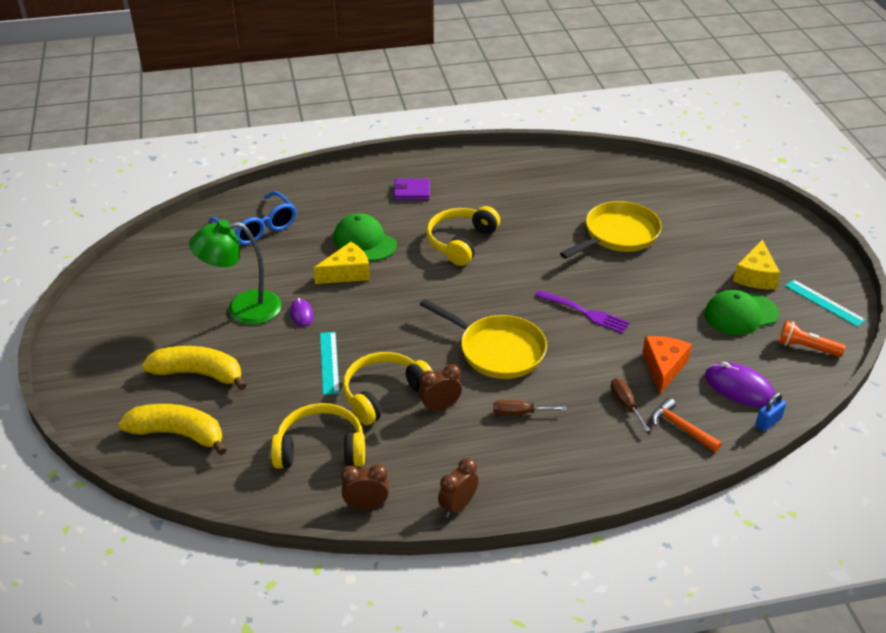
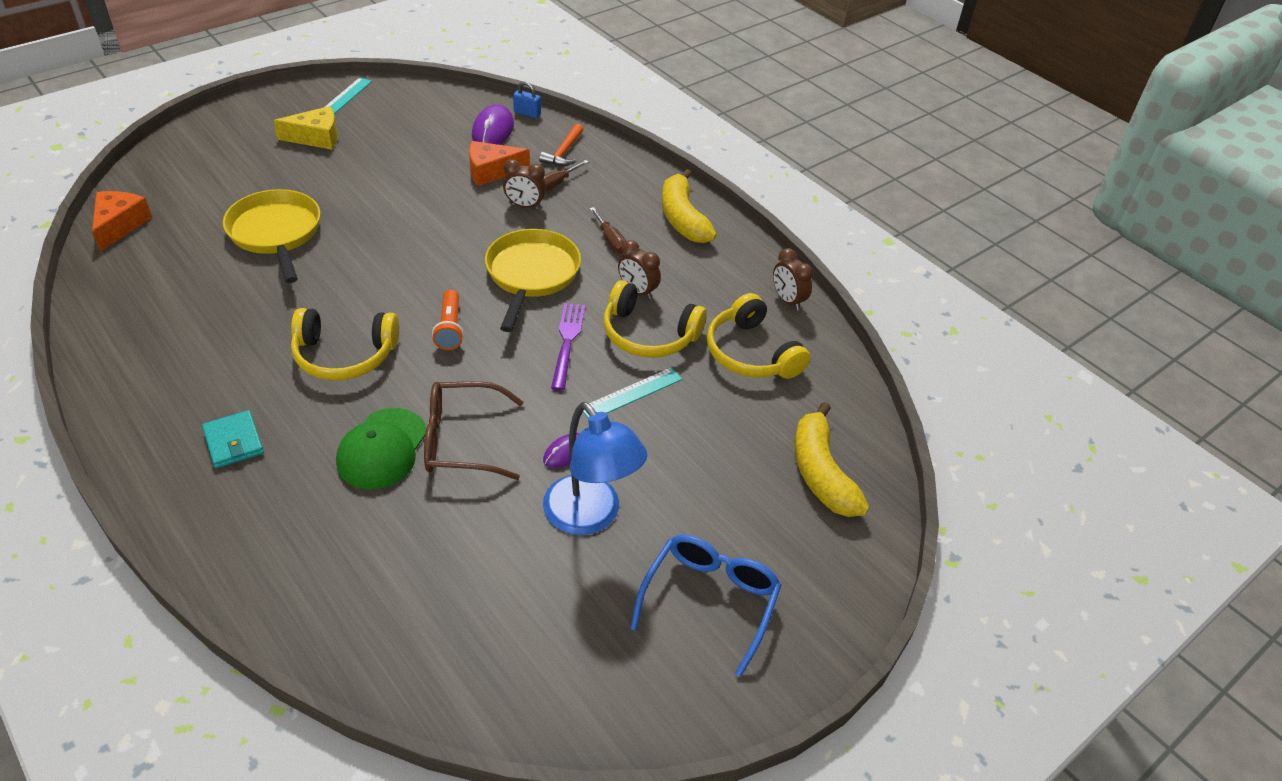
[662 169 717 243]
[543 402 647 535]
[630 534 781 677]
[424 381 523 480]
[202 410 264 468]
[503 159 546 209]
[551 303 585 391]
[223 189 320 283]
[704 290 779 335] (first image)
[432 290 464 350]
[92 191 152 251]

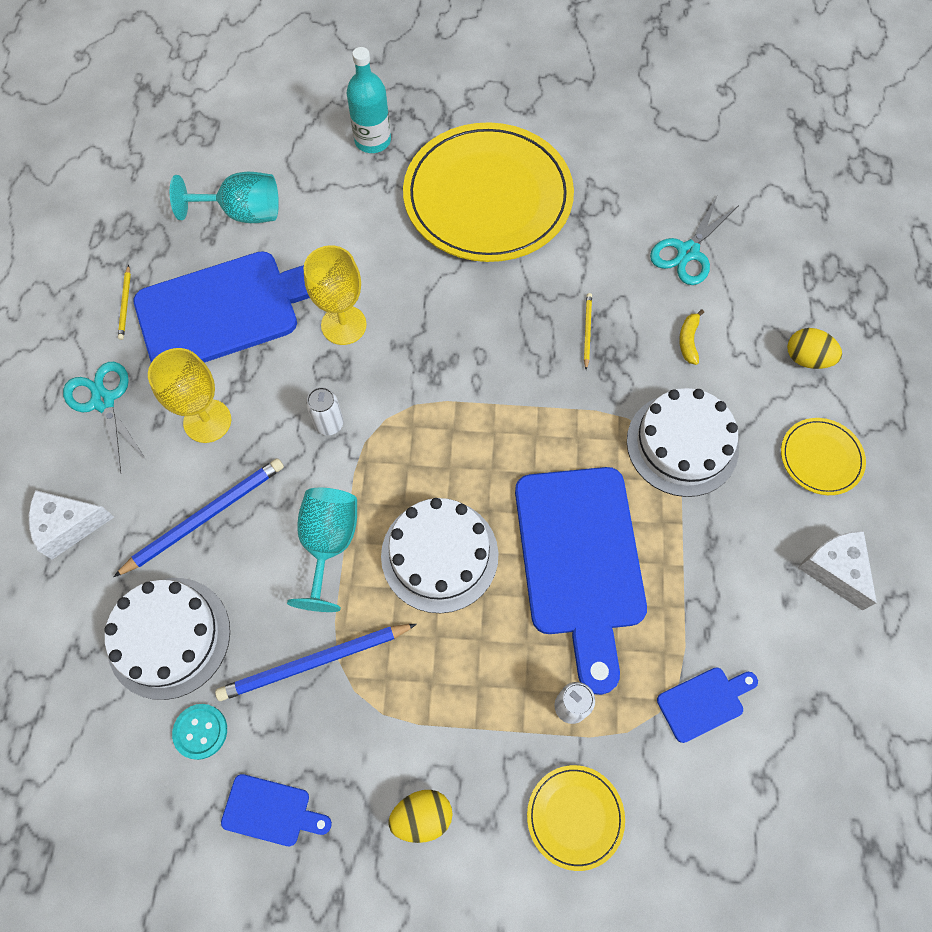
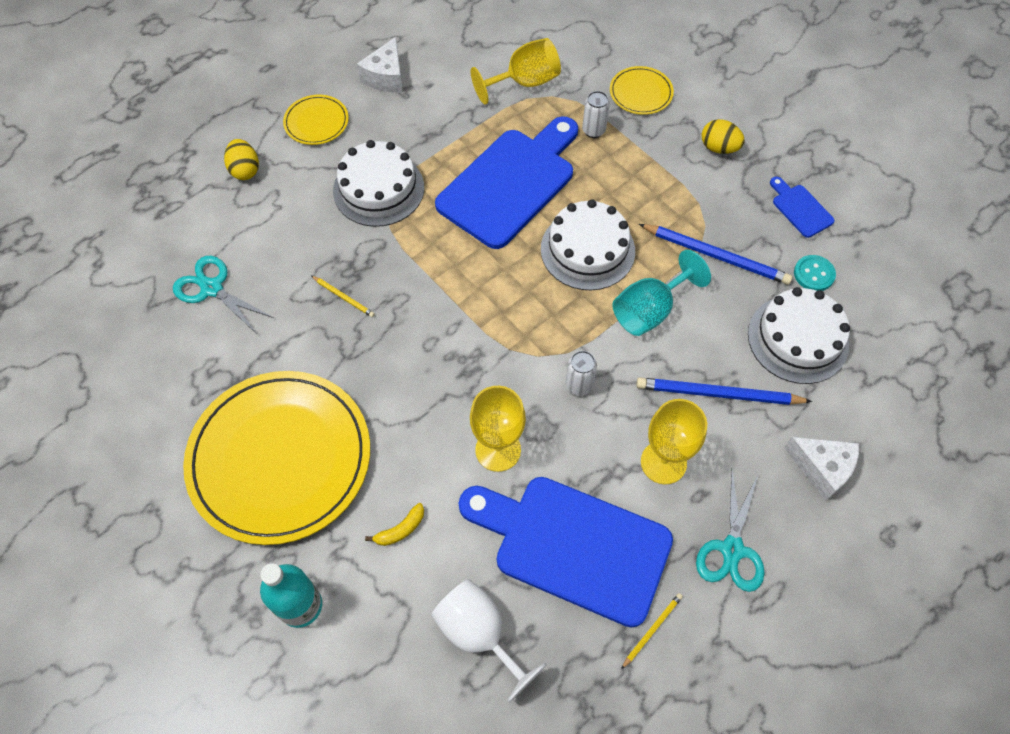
[431 579 547 703]
[311 276 375 317]
[173 256 274 334]
[471 38 561 104]
[365 503 424 546]

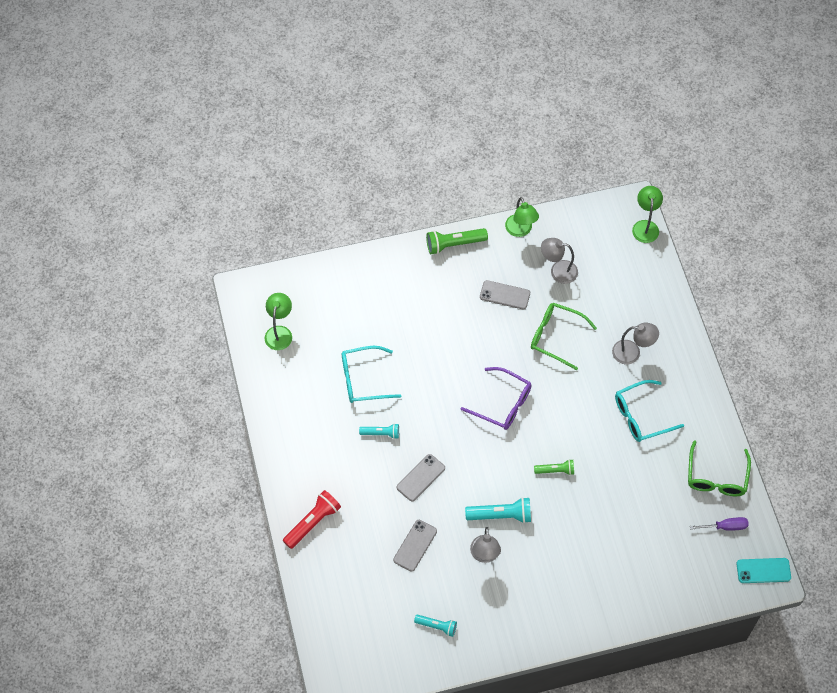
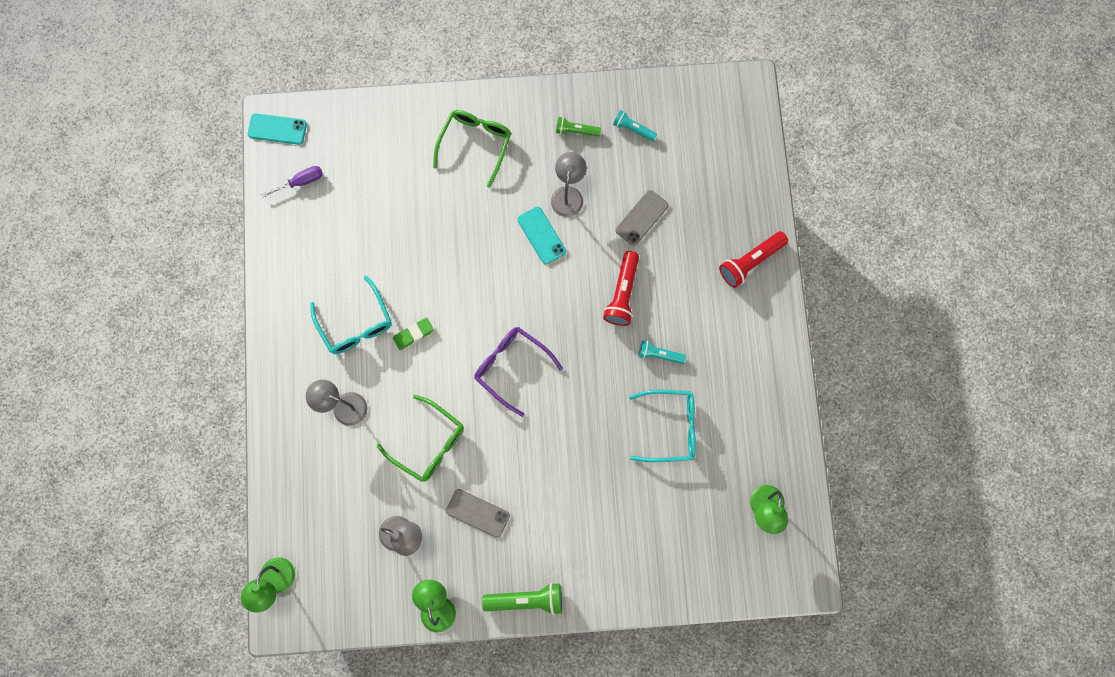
[603 251 639 326]
[518 207 566 265]
[556 117 601 137]
[310 276 391 354]
[433 110 511 188]
[261 166 323 198]
[393 317 434 350]

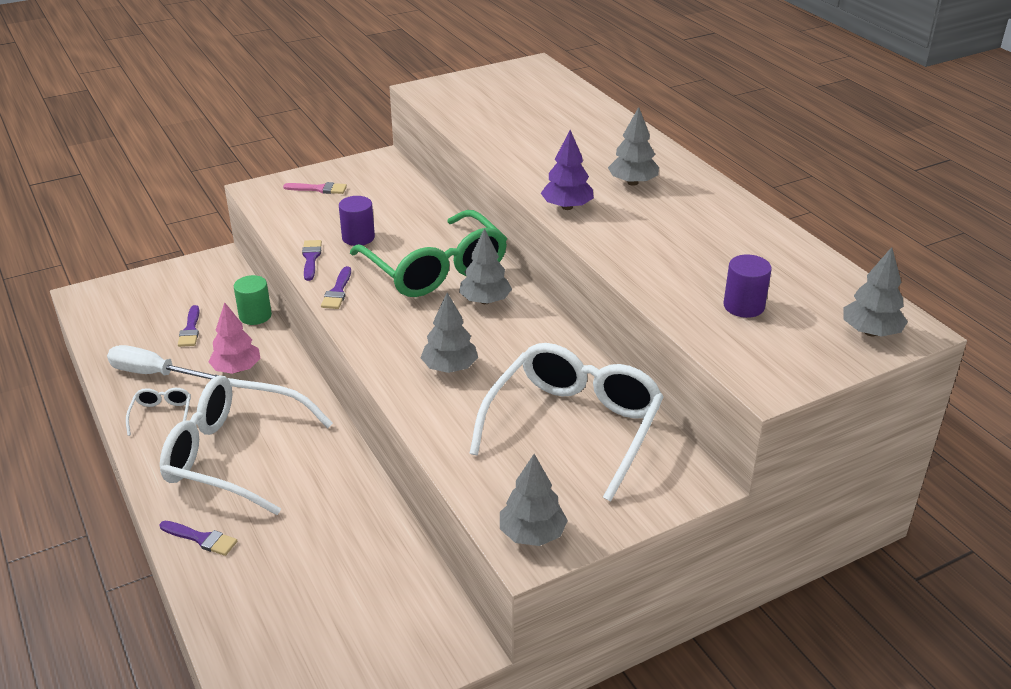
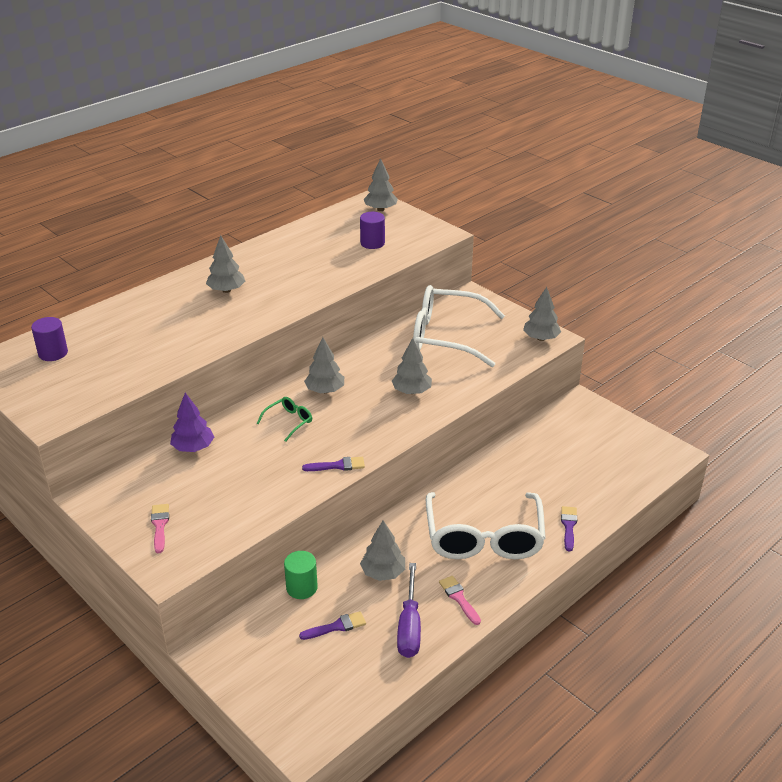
[397 563 421 658]
[439 576 481 625]
[360 521 405 581]
[302 240 322 281] (first image)
[31 317 68 361]
[257 397 312 442]
[170 393 214 452]

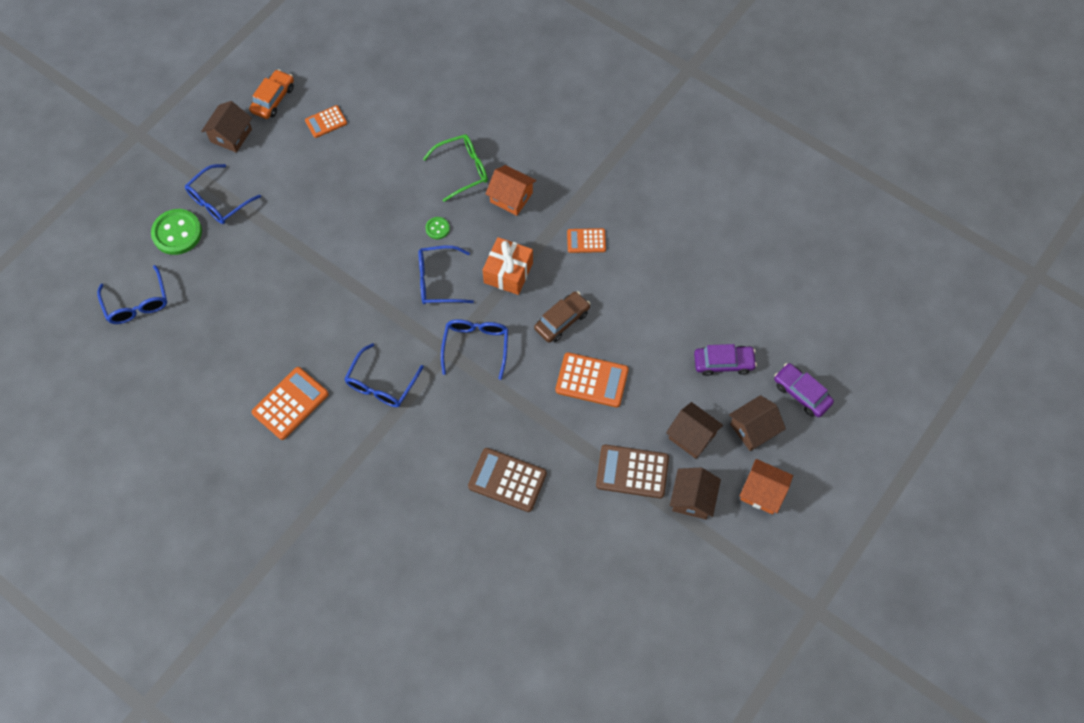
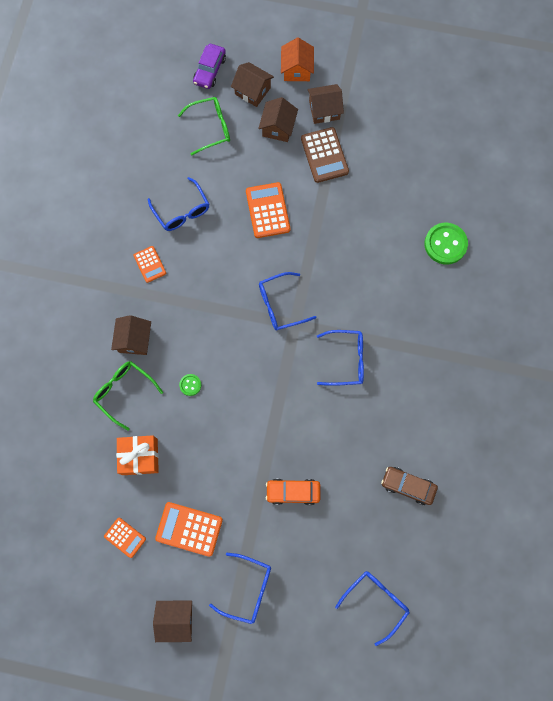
[424 223 468 264]
[266 479 320 505]
[155 502 223 557]
[148 177 209 231]
[468 448 547 512] (first image)
[116 435 159 475]
[111 315 151 355]
[381 467 438 505]
[178 97 230 156]

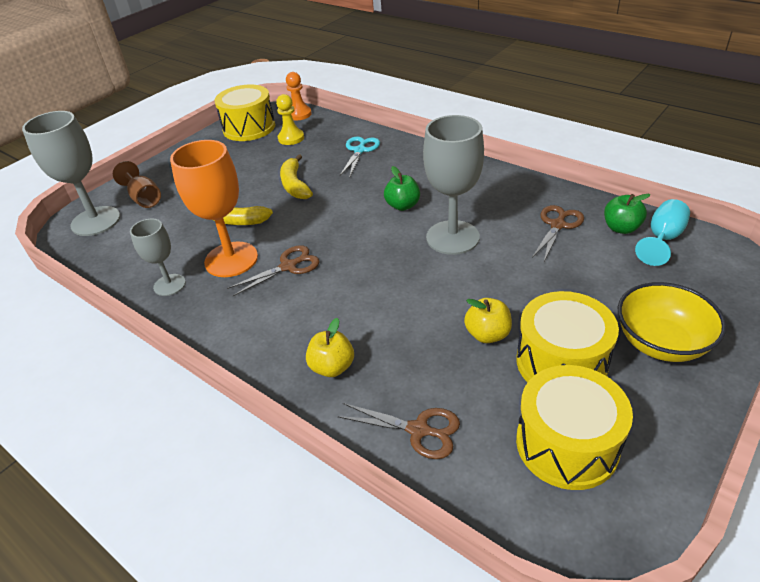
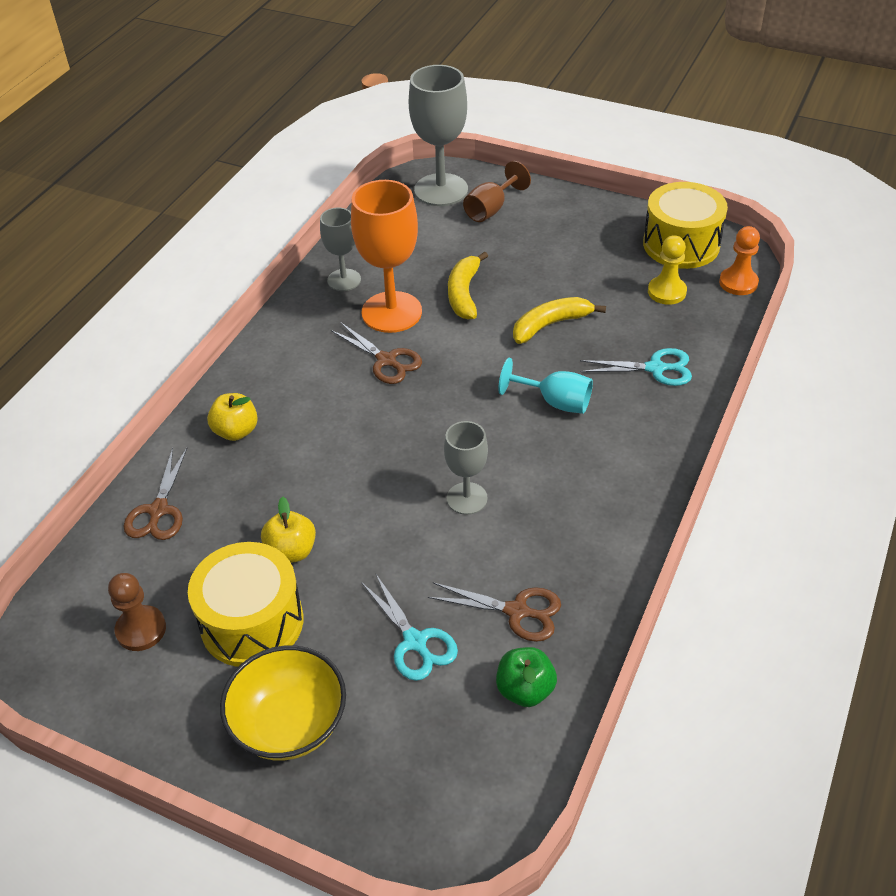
[384 166 420 211] (first image)
[444 421 488 515]
[108 573 166 651]
[498 358 593 414]
[361 574 458 681]

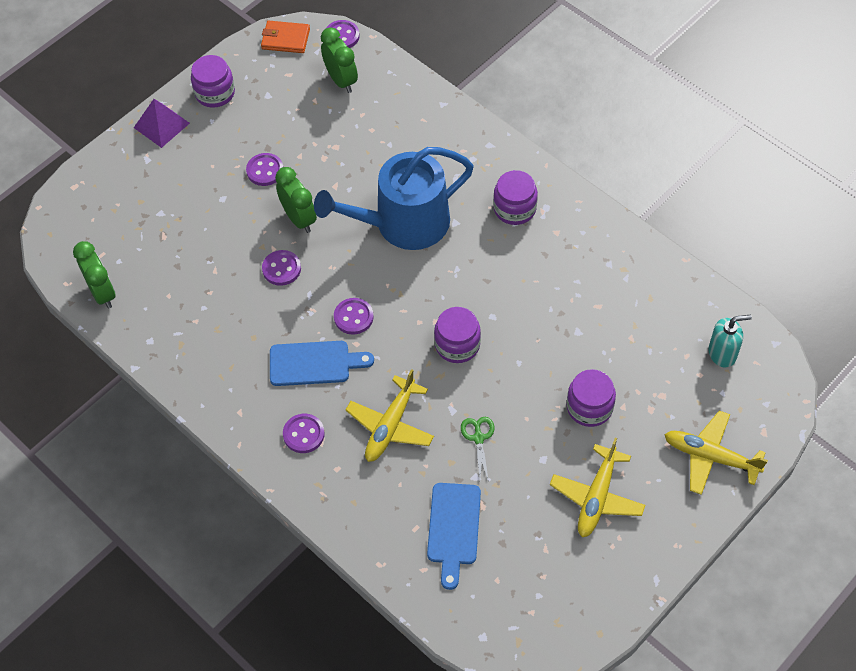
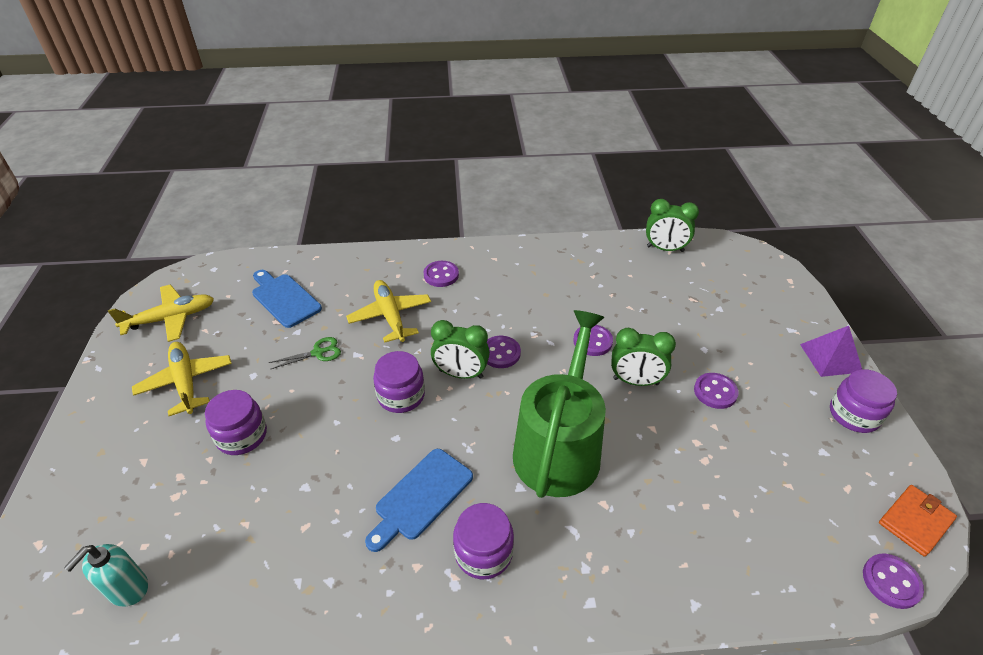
[365 449 473 552]
[513 310 606 498]
[431 320 490 379]
[269 337 341 369]
[108 284 214 342]

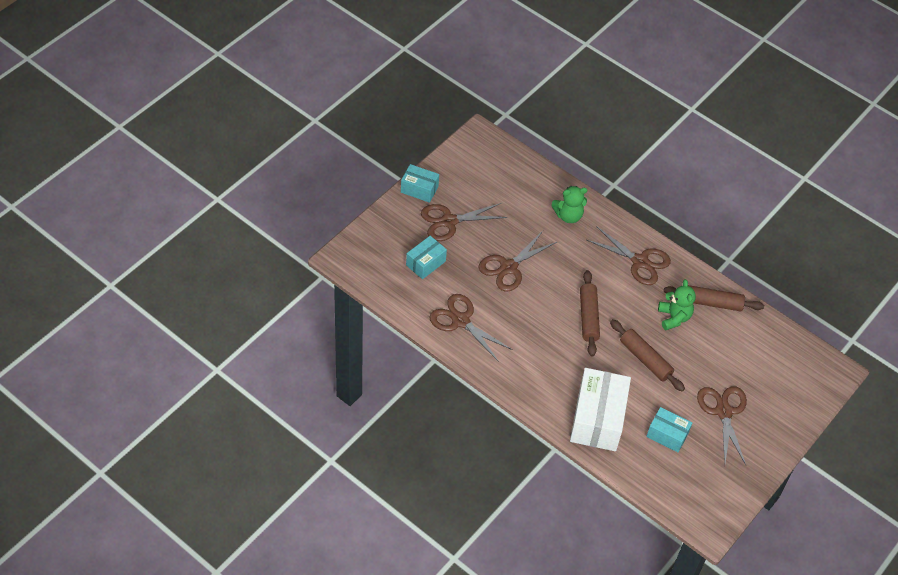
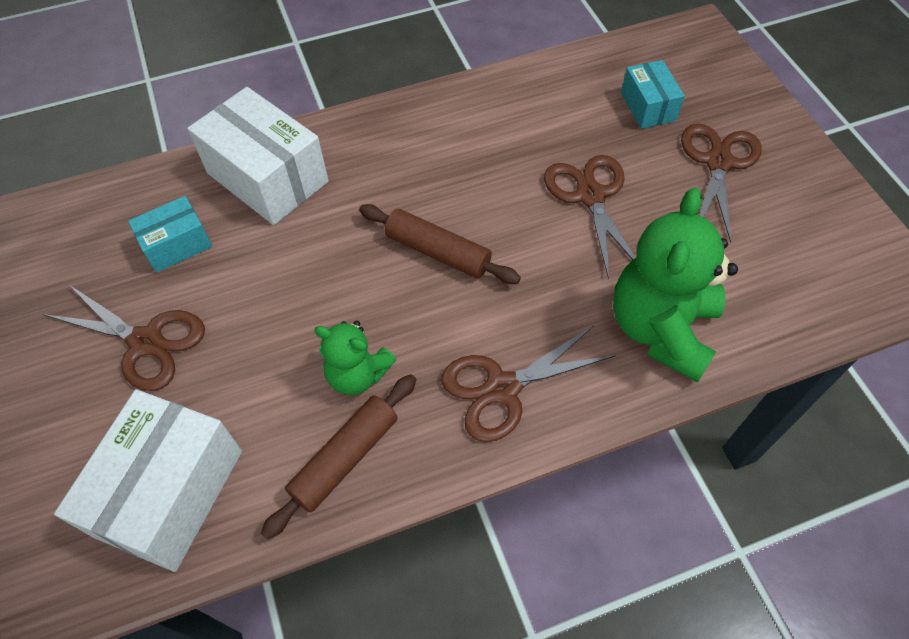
[401 164 439 203] (first image)
[429 294 513 362] (first image)
[613 188 738 382]
[610 319 685 392] (first image)
[54 389 242 572]

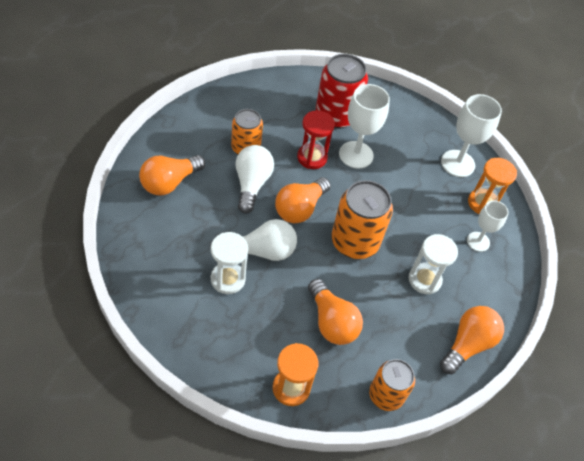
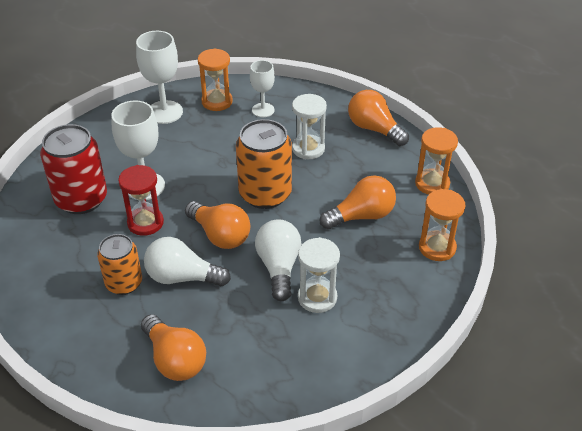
[415 127 458 195]

